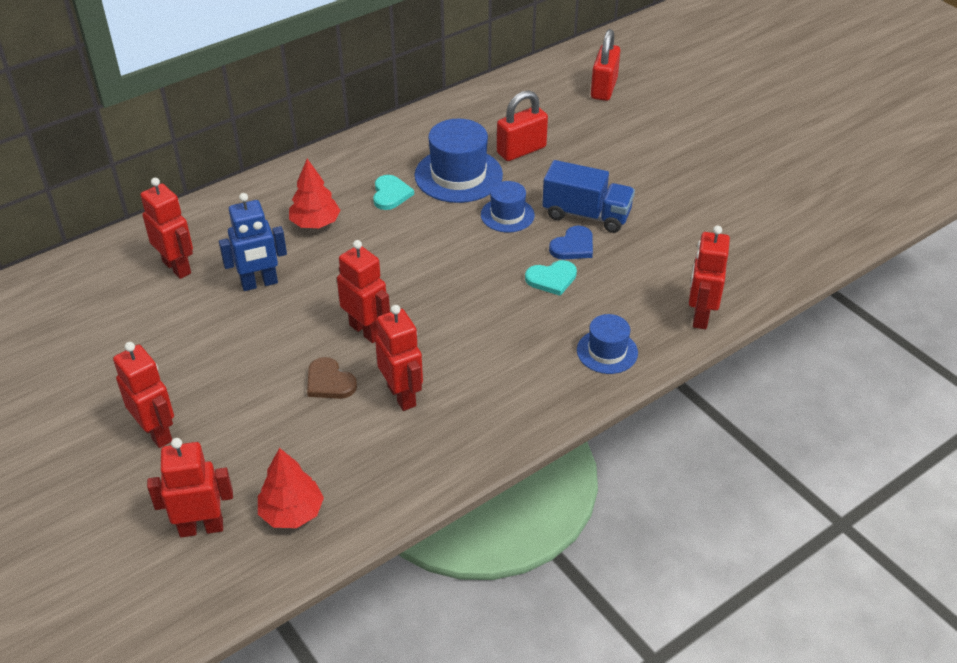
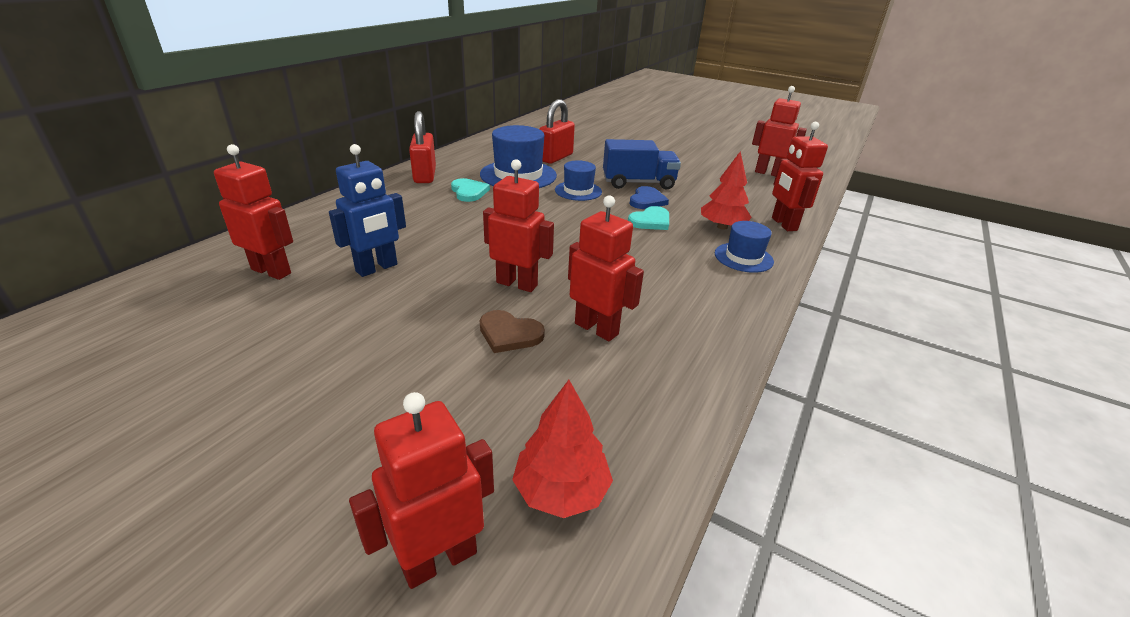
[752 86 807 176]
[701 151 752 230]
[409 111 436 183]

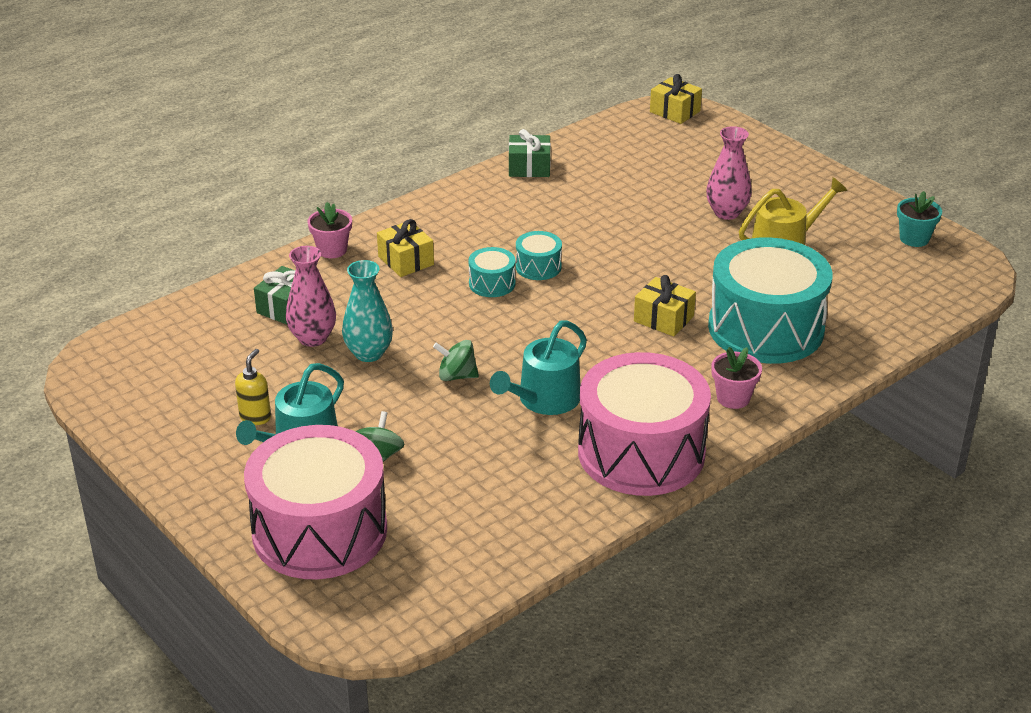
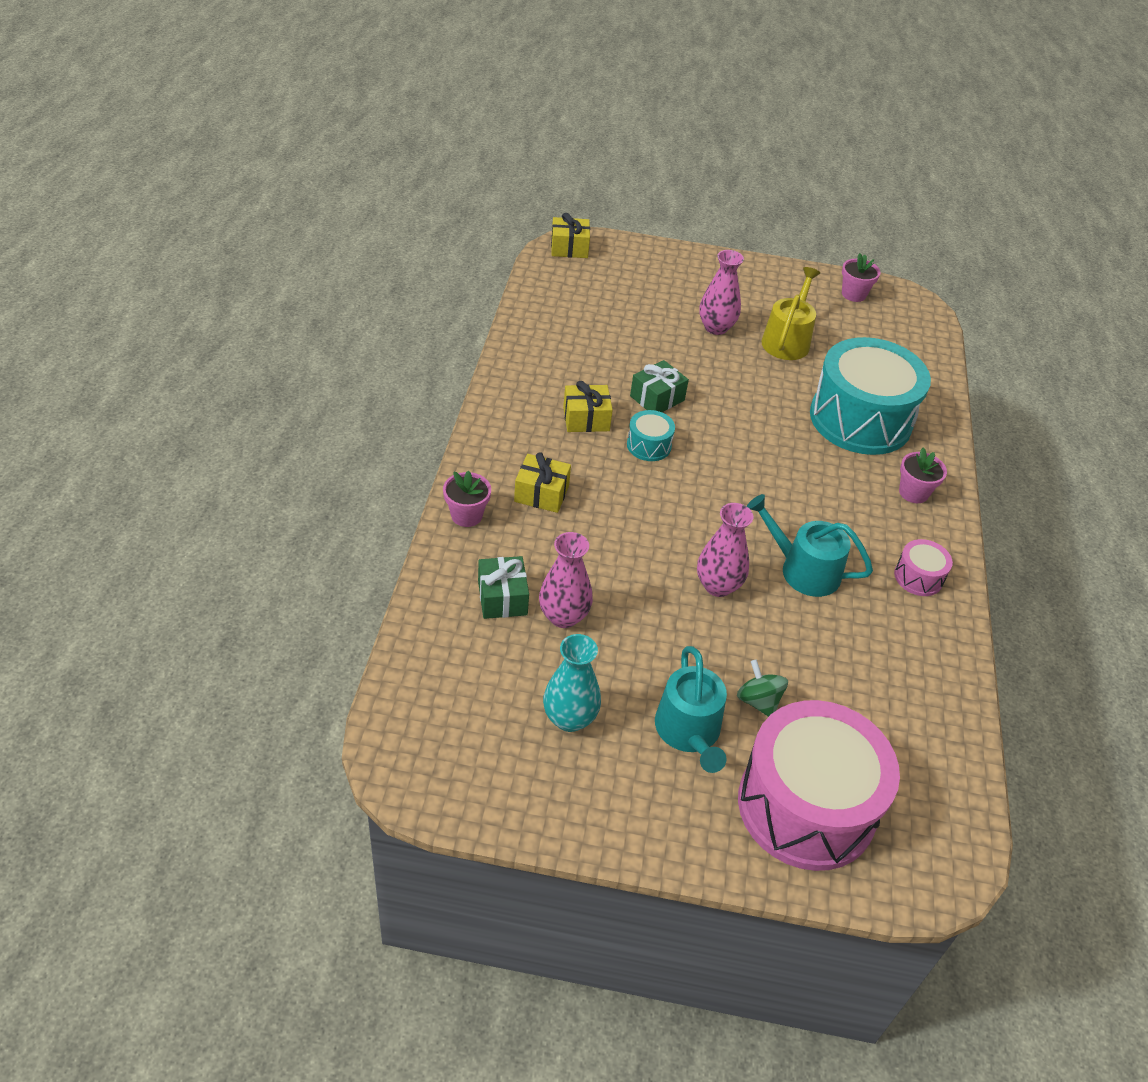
[235 349 271 425] (first image)
[543 634 601 732]
[697 503 754 597]
[468 247 515 297] (first image)
[747 494 873 597]
[630 360 689 412]
[894 539 953 596]
[563 381 613 432]
[842 253 880 302]

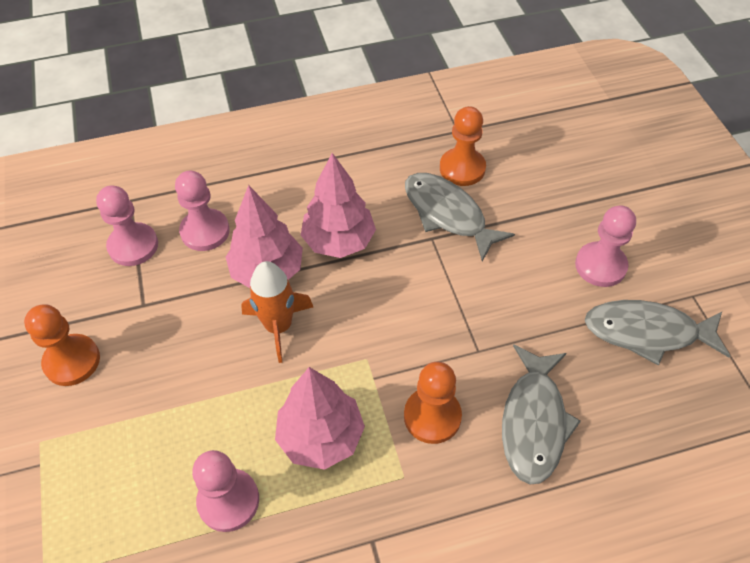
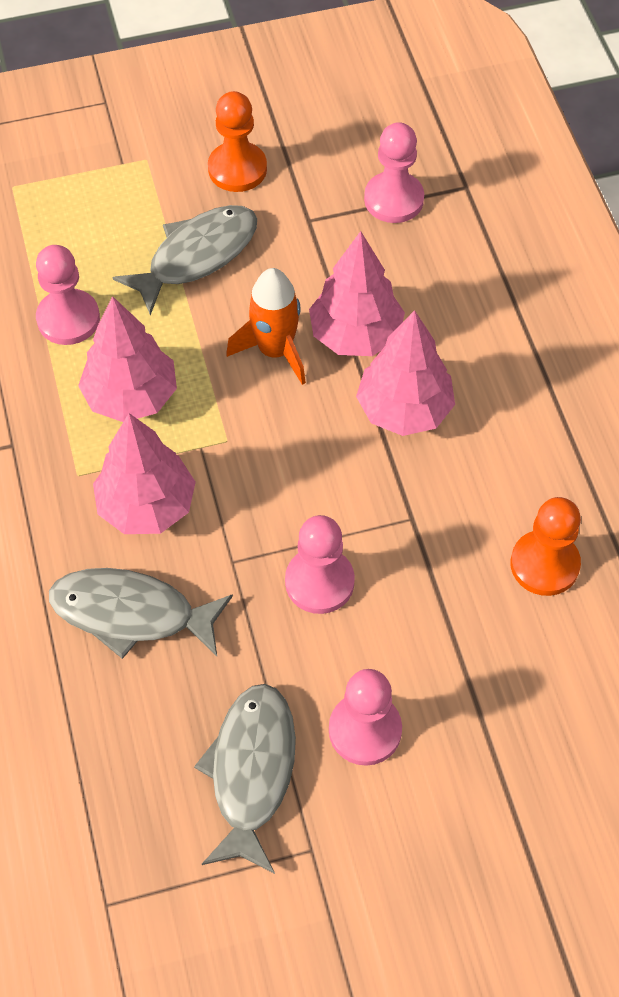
[285 515 355 614]
[93 413 196 534]
[113 205 257 315]

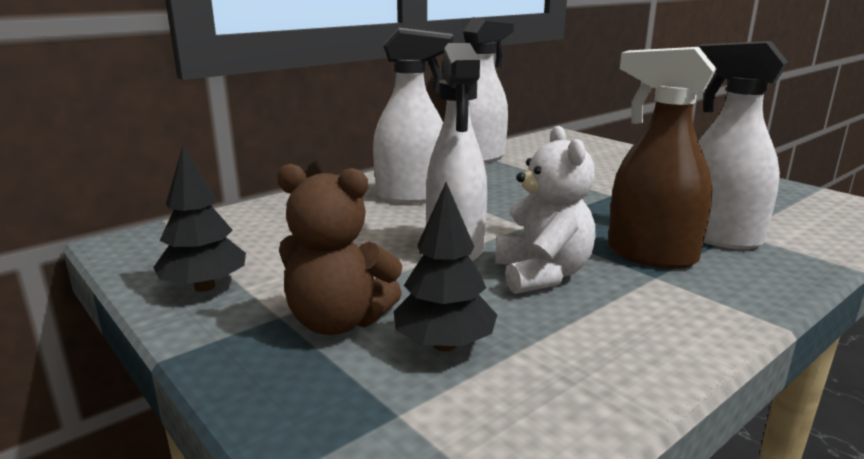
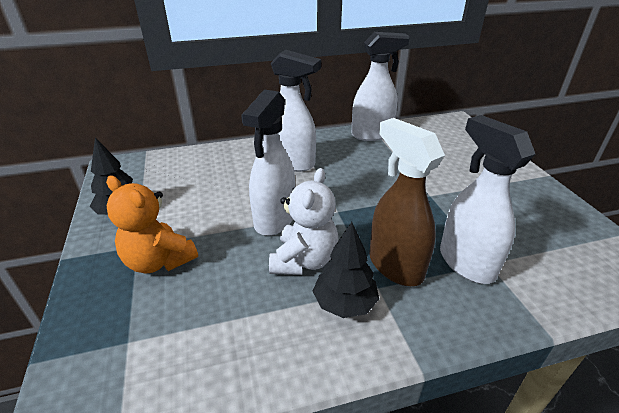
[106 176 198 273]
[313 222 379 318]

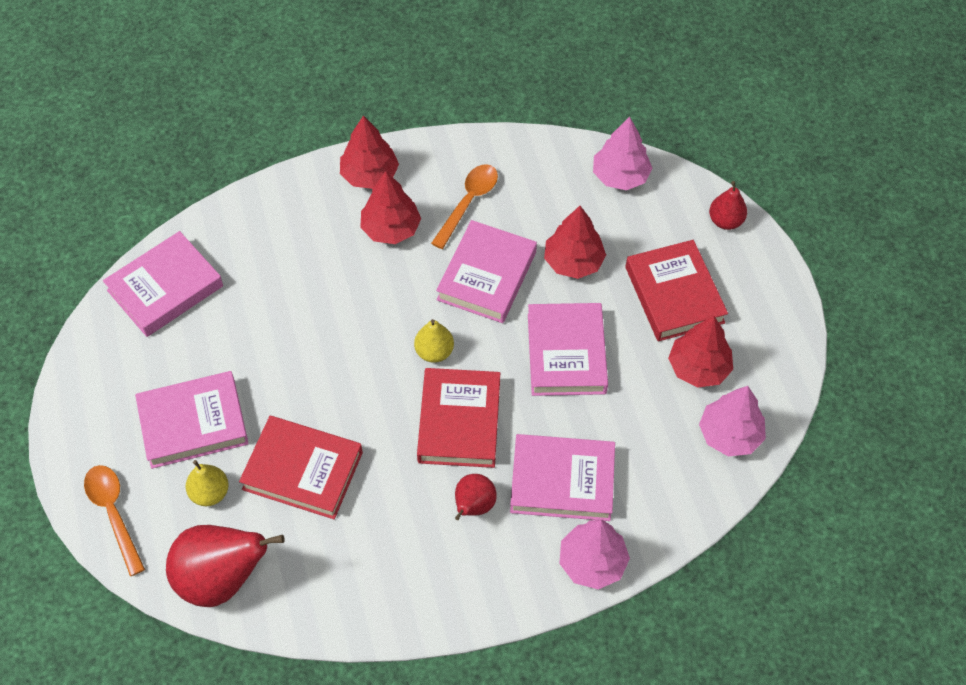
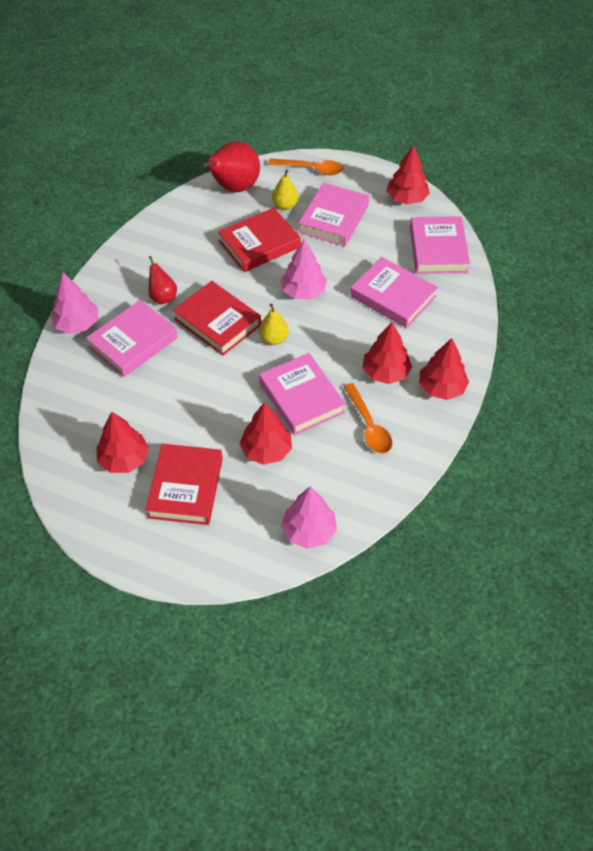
[350 257 438 328]
[145 444 223 525]
[281 239 327 299]
[709 181 747 230] (first image)
[386 145 430 205]

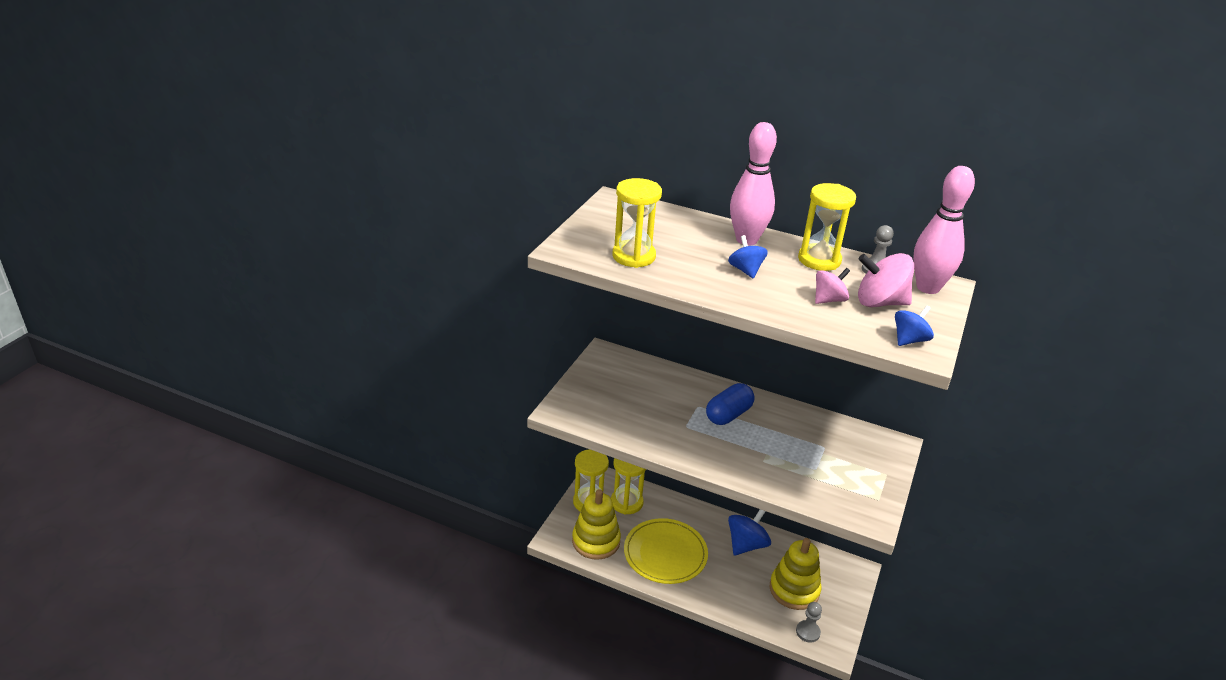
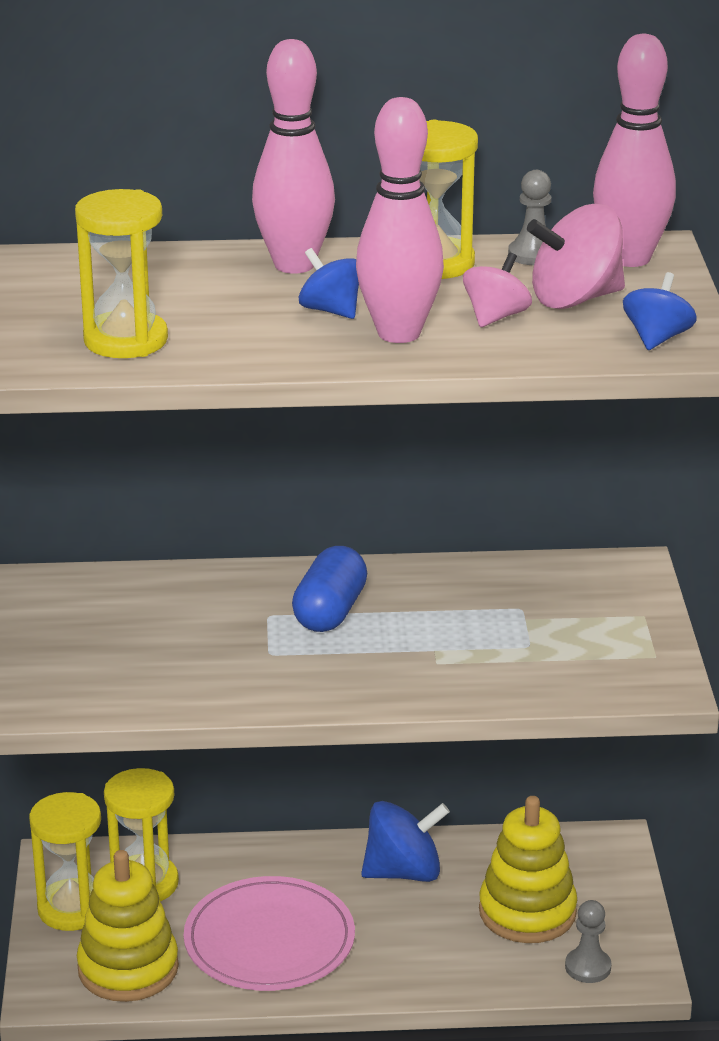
[184 876 355 991]
[361 801 450 882]
[356 97 444 343]

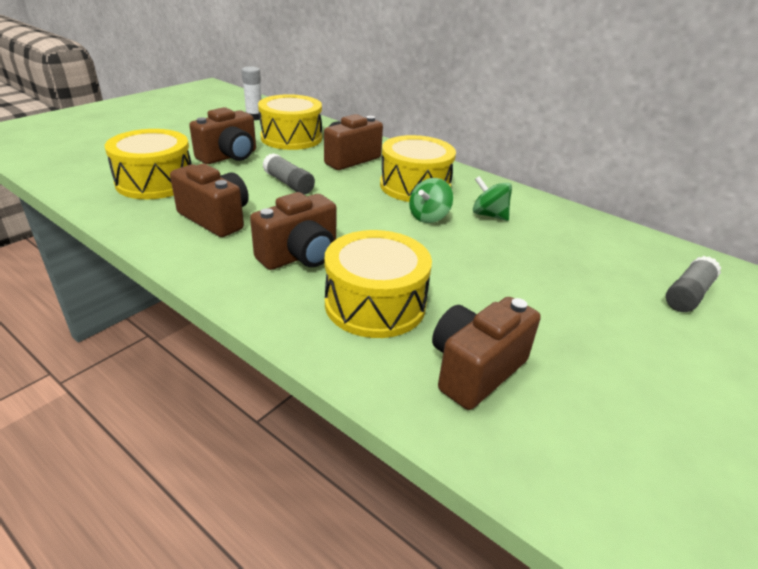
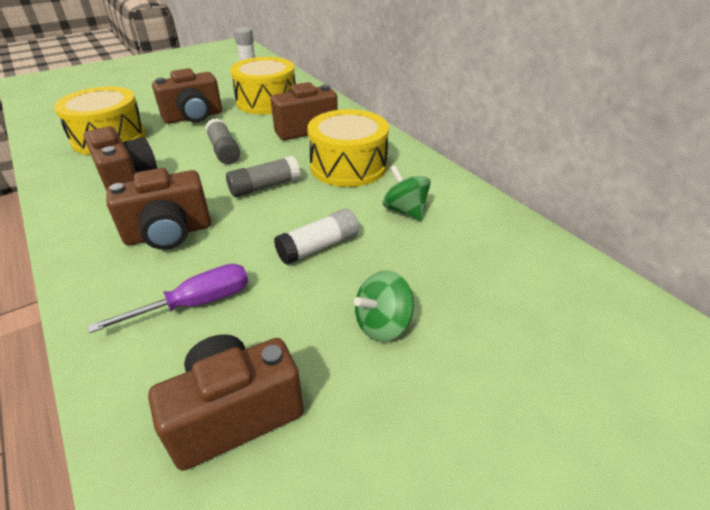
[88 264 248 333]
[354 271 414 342]
[226 156 300 197]
[274 209 359 265]

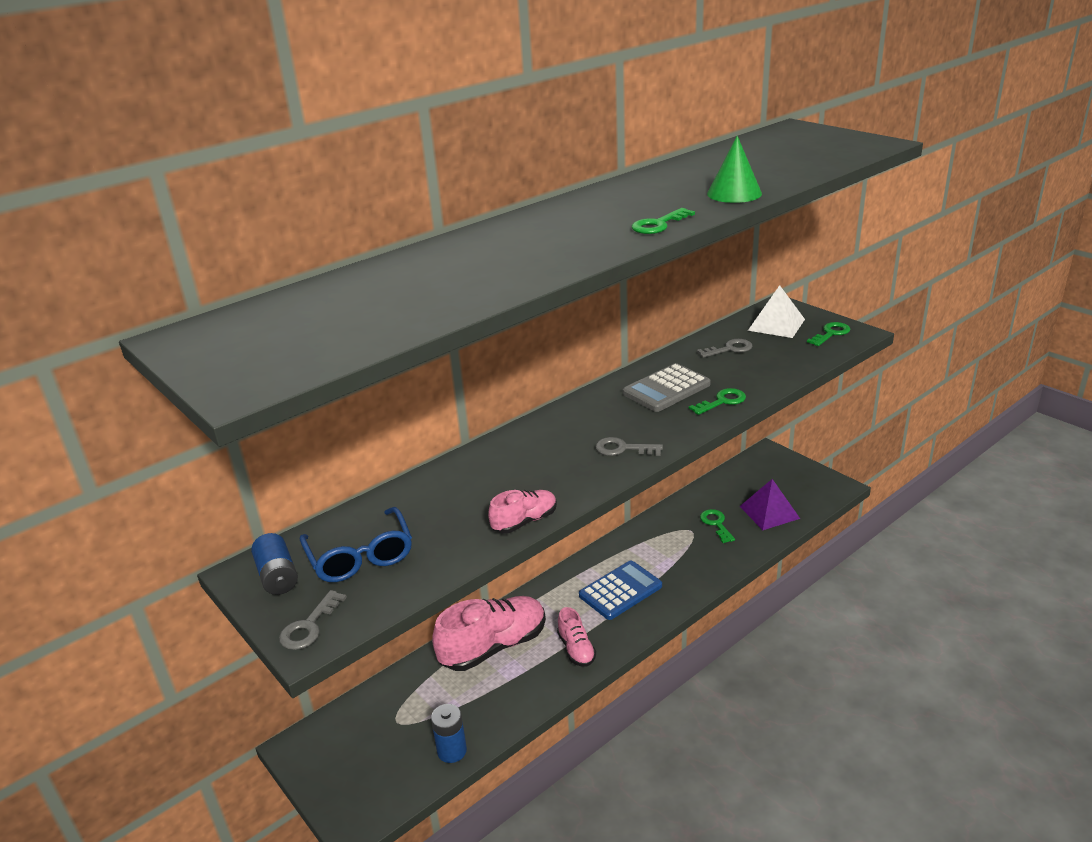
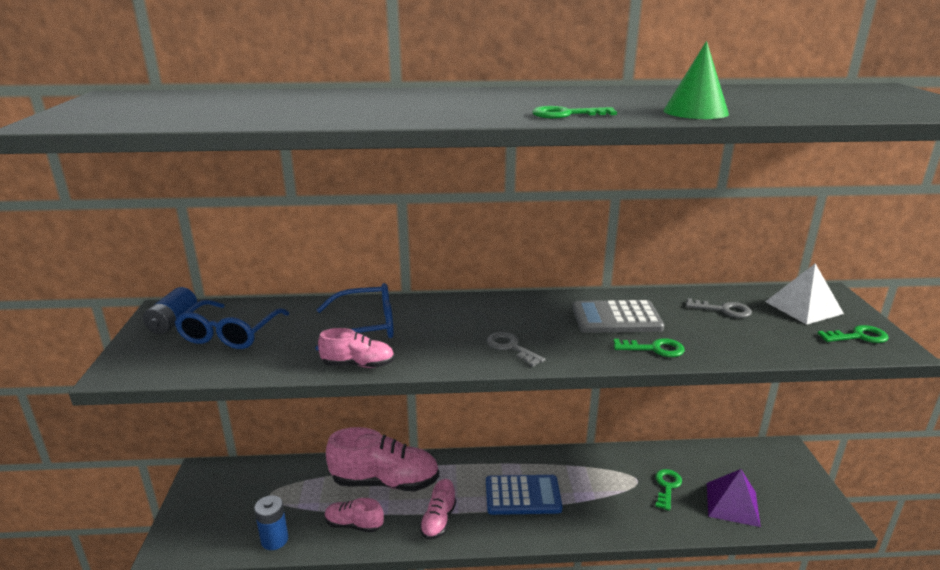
[279 590 347 650] (first image)
[315 283 394 351]
[325 498 384 533]

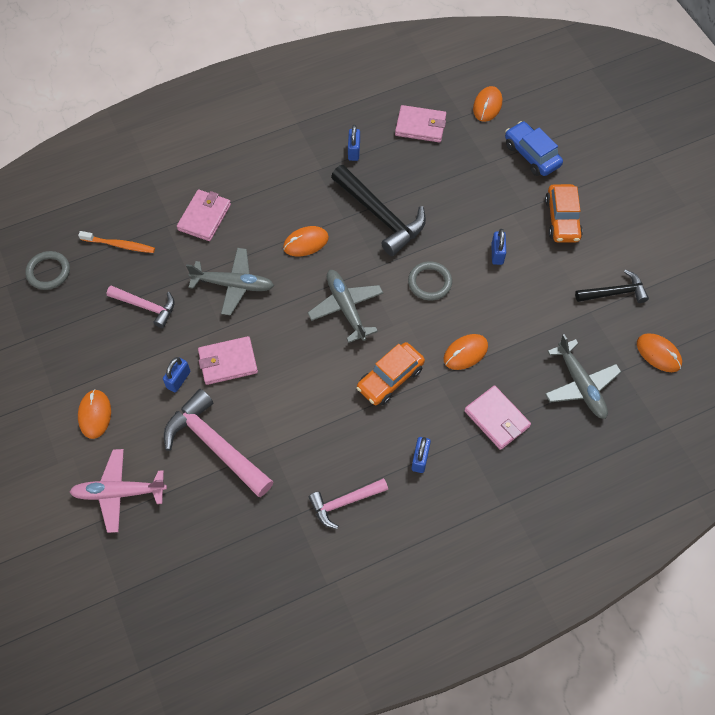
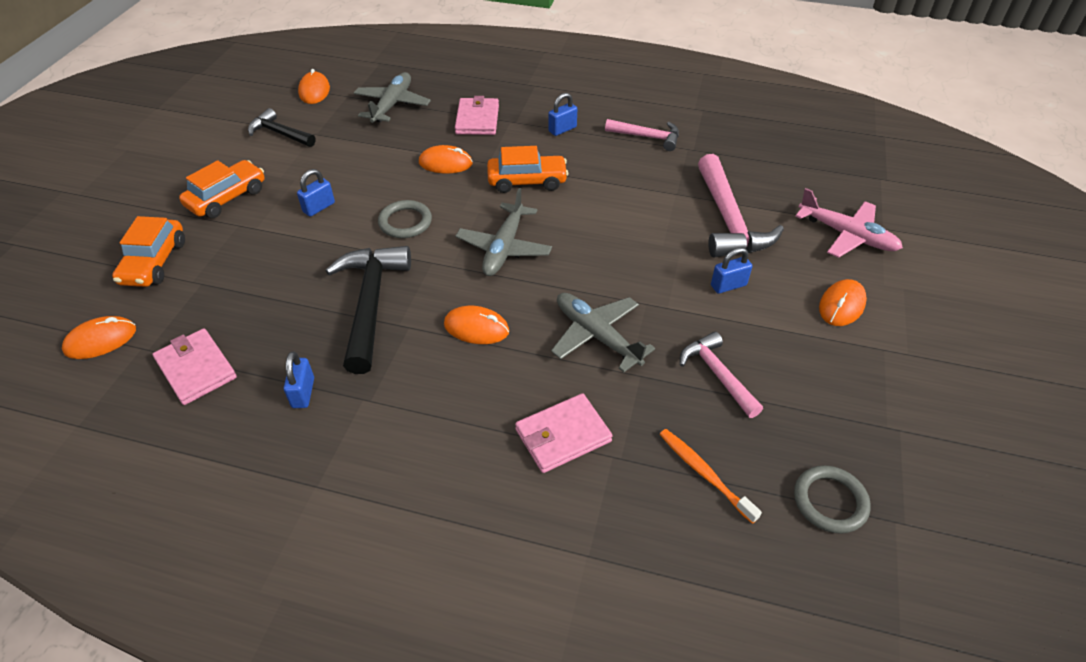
[198 336 258 385] (first image)
[284 351 314 408]
[112 216 185 287]

